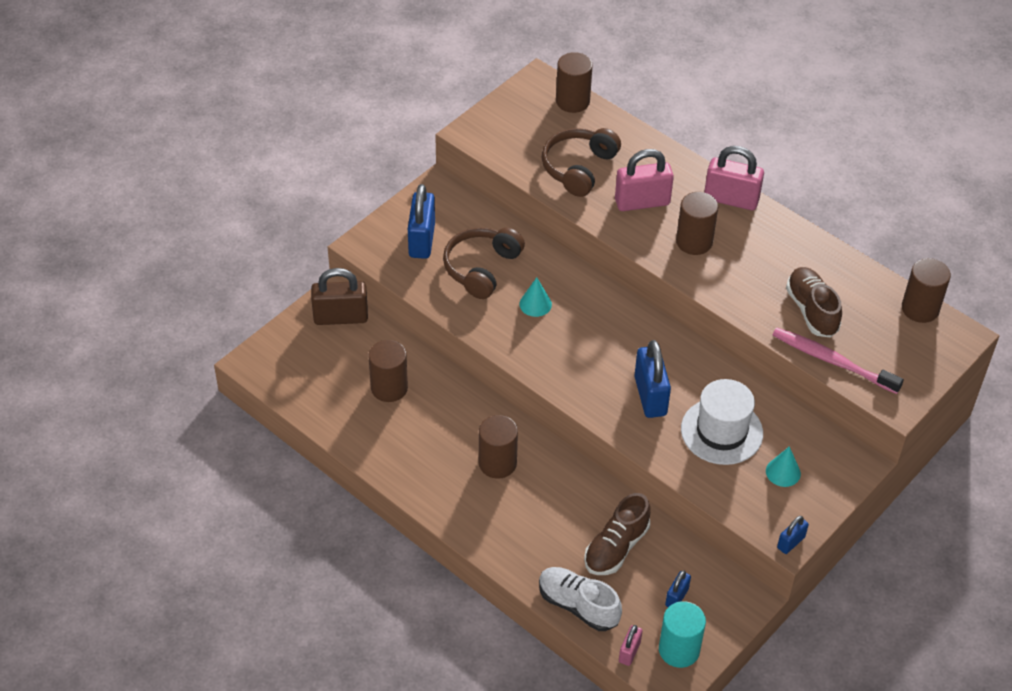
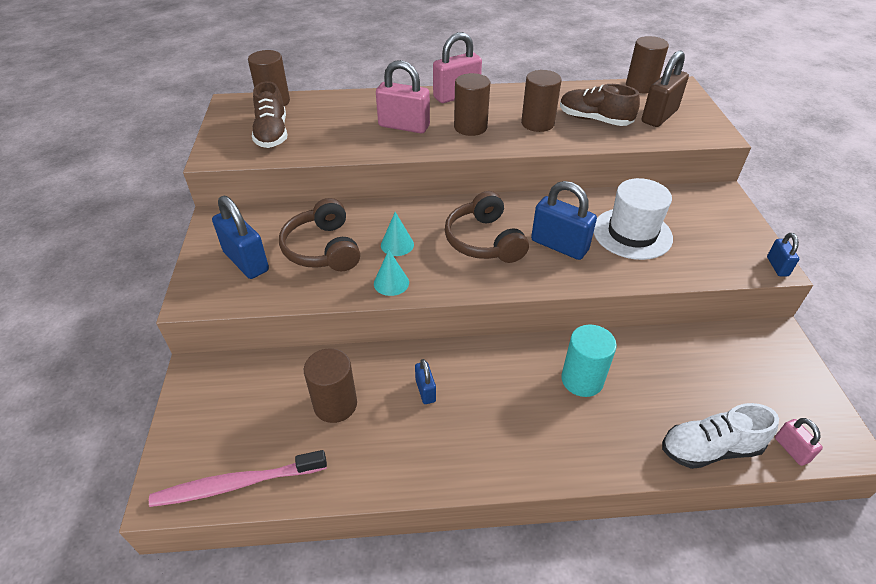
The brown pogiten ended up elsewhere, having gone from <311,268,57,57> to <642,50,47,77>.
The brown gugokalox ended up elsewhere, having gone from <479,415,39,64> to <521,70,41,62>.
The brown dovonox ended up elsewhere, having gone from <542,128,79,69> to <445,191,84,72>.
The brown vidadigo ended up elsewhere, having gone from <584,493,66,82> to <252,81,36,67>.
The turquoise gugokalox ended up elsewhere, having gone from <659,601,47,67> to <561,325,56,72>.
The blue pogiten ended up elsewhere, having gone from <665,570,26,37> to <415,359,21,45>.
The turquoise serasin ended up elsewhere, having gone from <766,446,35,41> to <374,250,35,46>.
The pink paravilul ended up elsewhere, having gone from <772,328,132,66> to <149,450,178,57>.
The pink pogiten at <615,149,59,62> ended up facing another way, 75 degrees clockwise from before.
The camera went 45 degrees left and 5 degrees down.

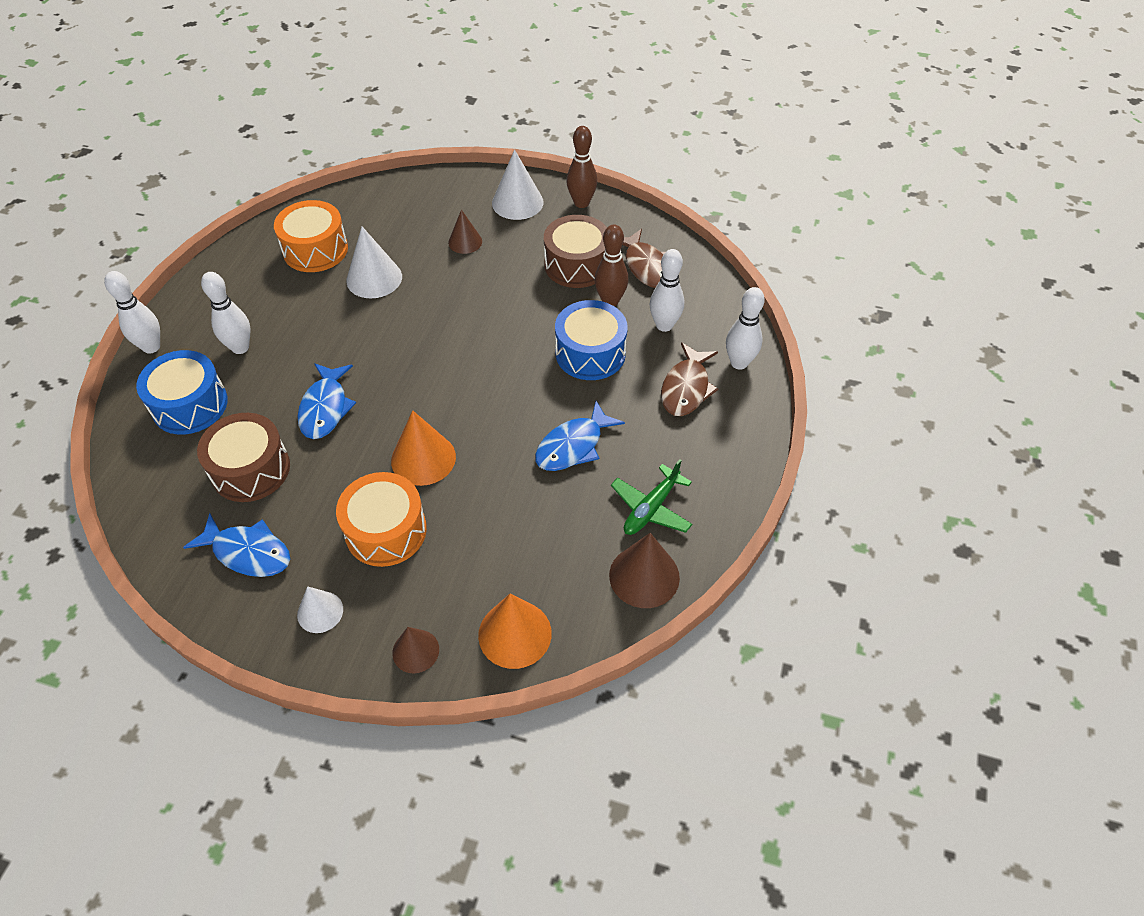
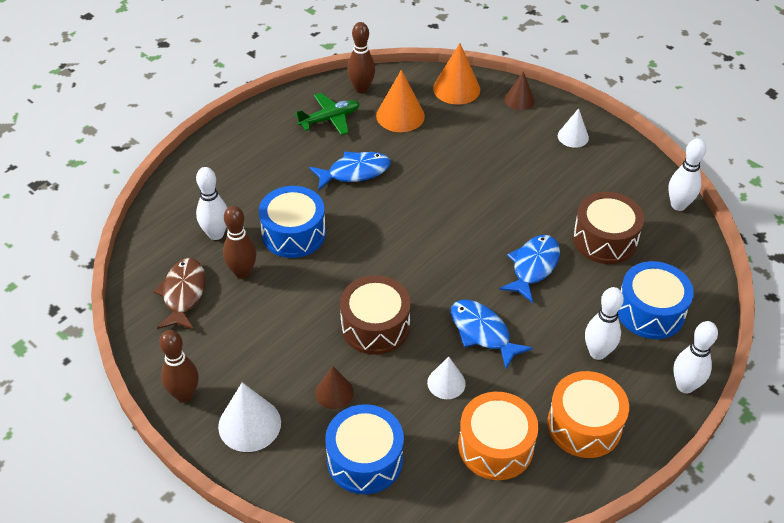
The second view lost the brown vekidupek at <661,342,57,74>.
The second view gained the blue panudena at <325,404,79,90>.
The blue vekidupek ended up elsewhere, having gone from <183,513,107,64> to <451,300,82,69>.
The orange panudena ended up elsewhere, having gone from <336,472,91,95> to <547,371,82,87>.
The orange serasin ended up elsewhere, having gone from <391,410,65,76> to <376,70,49,62>.
The brown panudena ended up elsewhere, having gone from <544,215,63,73> to <340,275,71,80>.
The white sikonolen ended up elsewhere, having gone from <726,287,39,83> to <668,138,38,73>.
Where the brown serasin stood at <609,533,71,75>, the brown sikonolen came to stand at <347,22,28,71>.
The size of the white serasin at <346,226,56,72> changed by a factor of 0.63.
The camera went 155 degrees left and 5 degrees down.

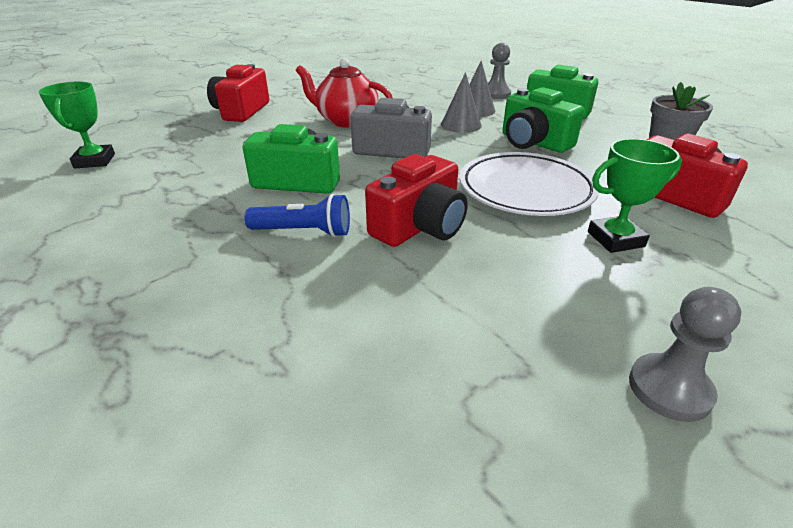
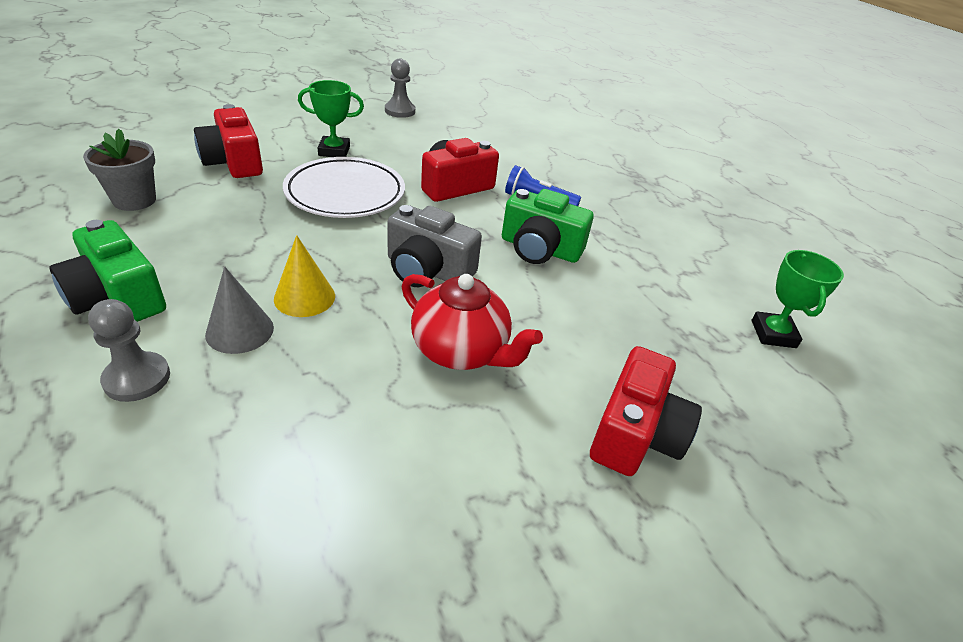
The second view lost the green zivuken at <503,87,81,66>.
What was the grey serasin at <441,72,41,61> turned into the yellow serasin at <274,235,61,82>.
The camera went 170 degrees left and 5 degrees up.

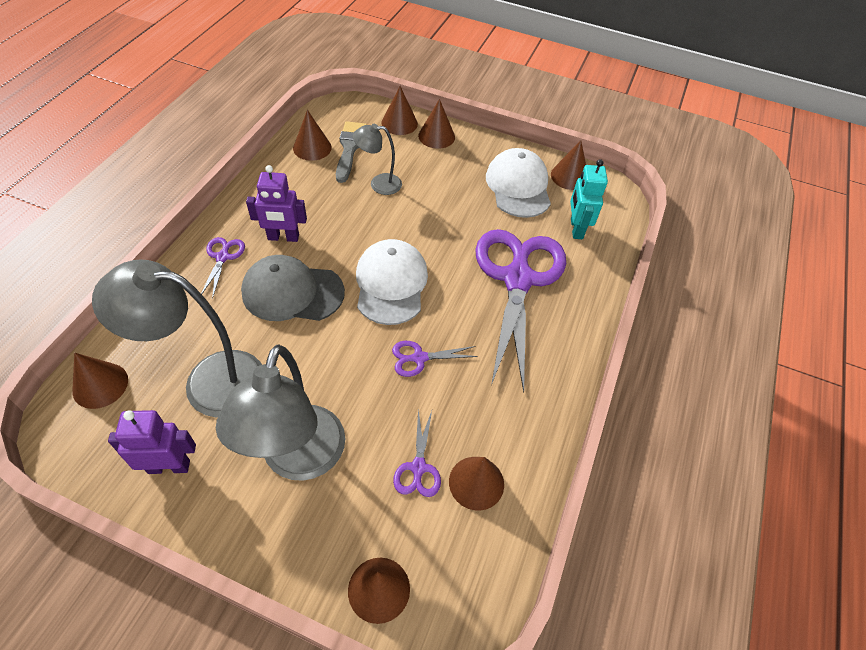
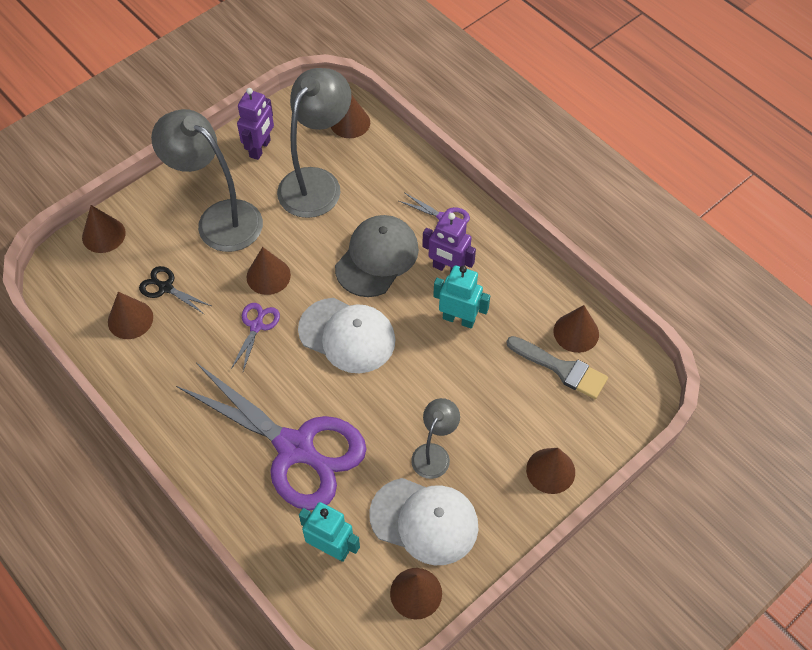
The second view gained the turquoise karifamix at <433,265,57,64>.
The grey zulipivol ended up elsewhere, having gone from <353,124,49,71> to <411,398,49,81>.
The brown serasin ended up elsewhere, having gone from <381,86,37,49> to <246,247,45,48>.
What was the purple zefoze at <393,409,48,88> turned into the black zefoze at <139,266,72,48>.
The purple karifamix at <246,165,61,77> ended up facing another way, 90 degrees counterclockwise from before.
The camera went 120 degrees right and 5 degrees up.

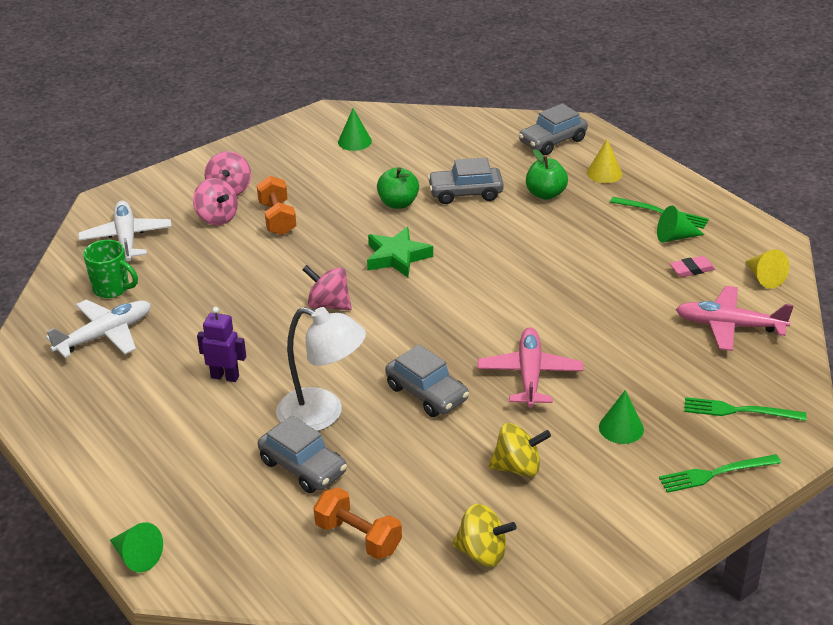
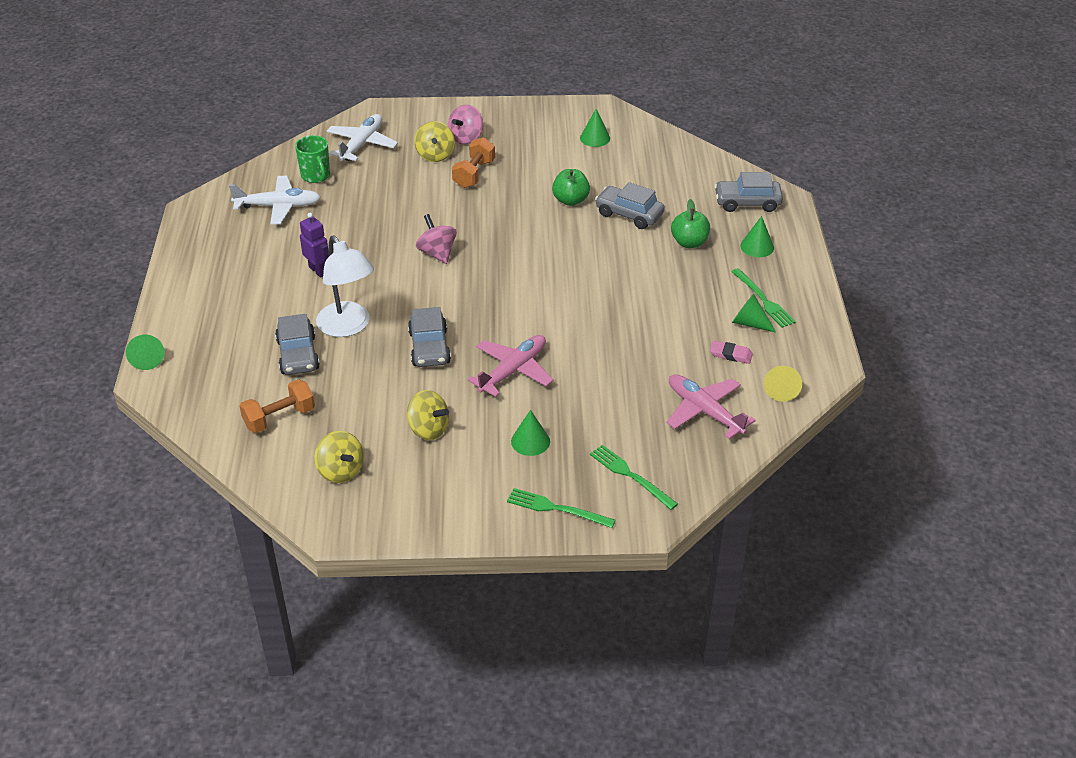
The second view lost the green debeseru at <367,227,66,50>.
What was the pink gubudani at <193,178,45,47> turned into the yellow gubudani at <414,121,41,41>.
What was the yellow serasin at <587,139,35,44> turned into the green serasin at <740,216,34,41>.
The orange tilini at <314,487,88,73> ended up facing another way, 75 degrees clockwise from before.
The camera went 35 degrees right and 5 degrees up.

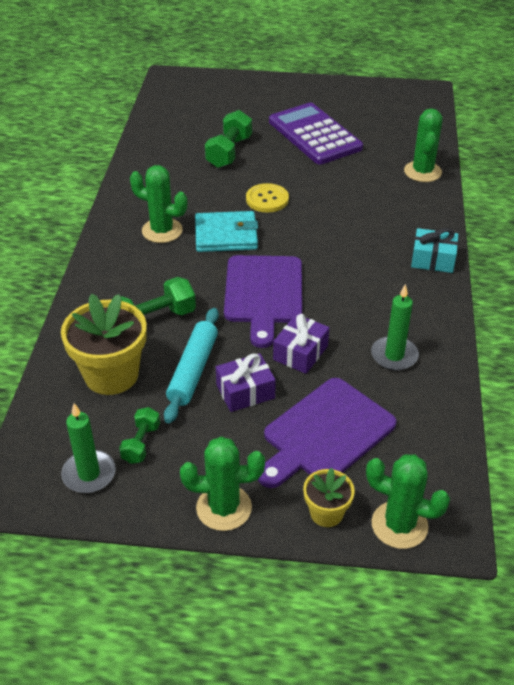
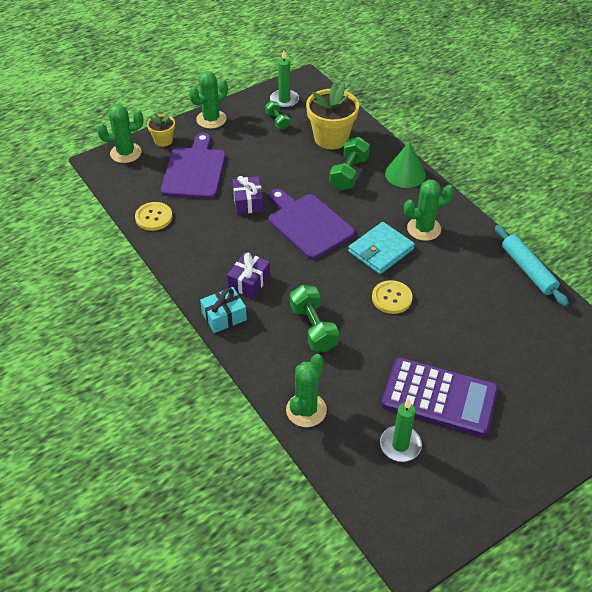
The second view gained the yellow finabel at <135,202,37,29>.
The second view gained the green serasin at <385,141,41,47>.
The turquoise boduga ended up elsewhere, having gone from <164,308,55,116> to <495,225,74,82>.
The green tilini ended up elsewhere, having gone from <205,110,47,58> to <290,285,49,67>.
The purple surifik ended up elsewhere, having gone from <216,353,60,59> to <227,252,43,46>.
The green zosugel ended up elsewhere, having gone from <371,284,48,86> to <380,399,42,63>.
The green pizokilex at <404,109,39,73> ended up facing another way, 60 degrees clockwise from before.
The camera went 140 degrees right and 5 degrees up.

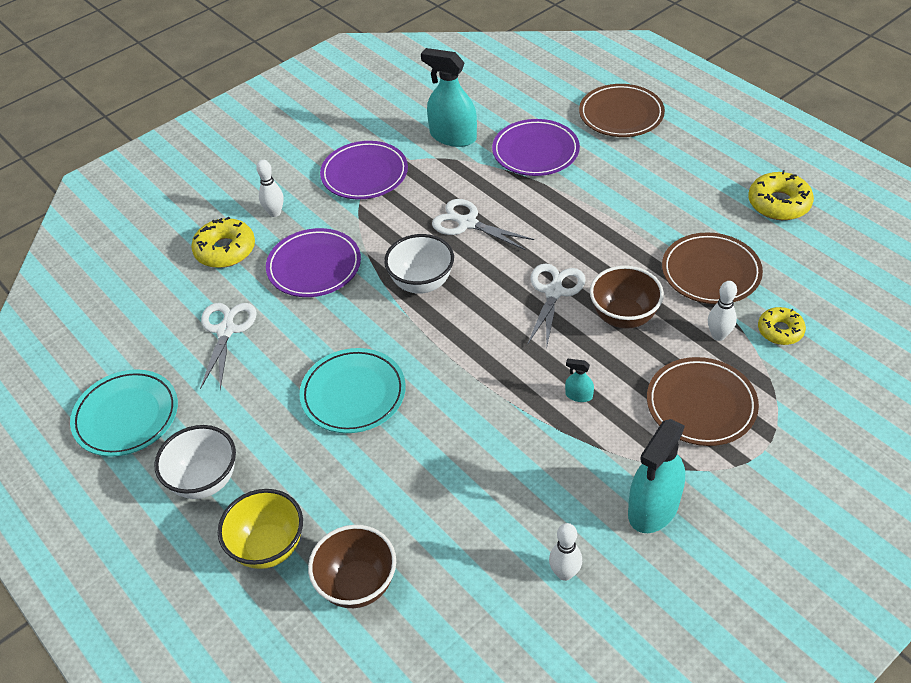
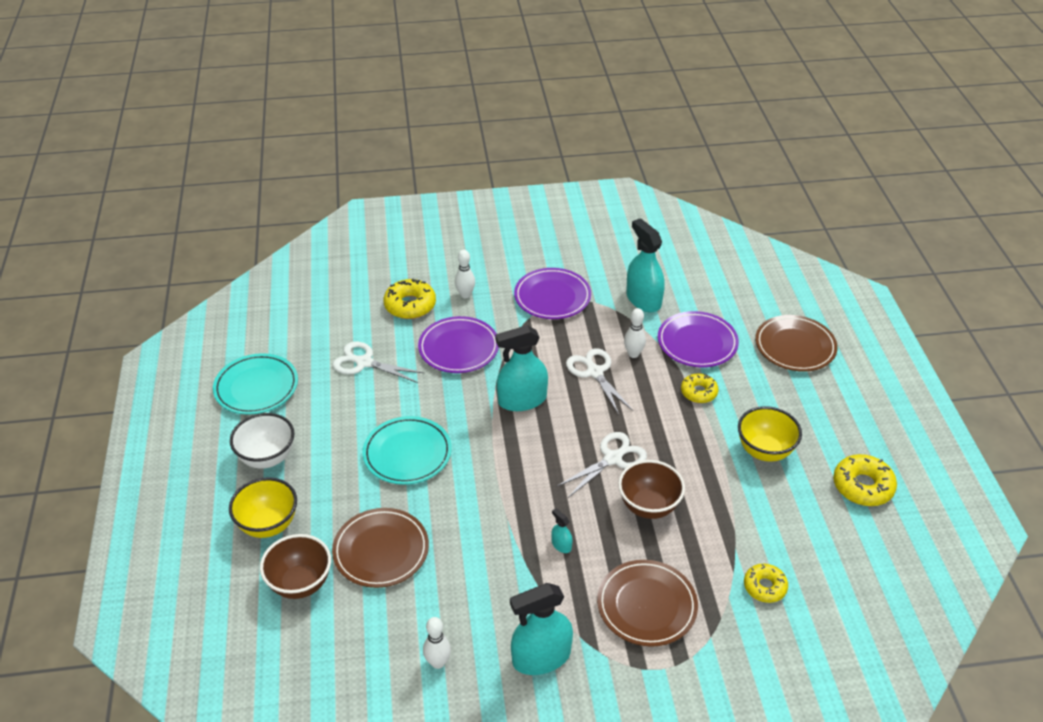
The second view gained the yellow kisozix at <681,373,38,30>.
The second view gained the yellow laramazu at <738,406,64,56>.
The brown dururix ended up elsewhere, having gone from <662,232,101,72> to <332,508,97,80>.
The white sikonolen ended up elsewhere, having gone from <708,281,29,60> to <624,308,22,50>.
Where the white laramazu stood at <384,234,70,60>, the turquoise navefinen came to stand at <495,325,53,86>.
The white zefoze at <200,303,57,87> ended up facing another way, 105 degrees counterclockwise from before.
The camera went 30 degrees right and 5 degrees down.

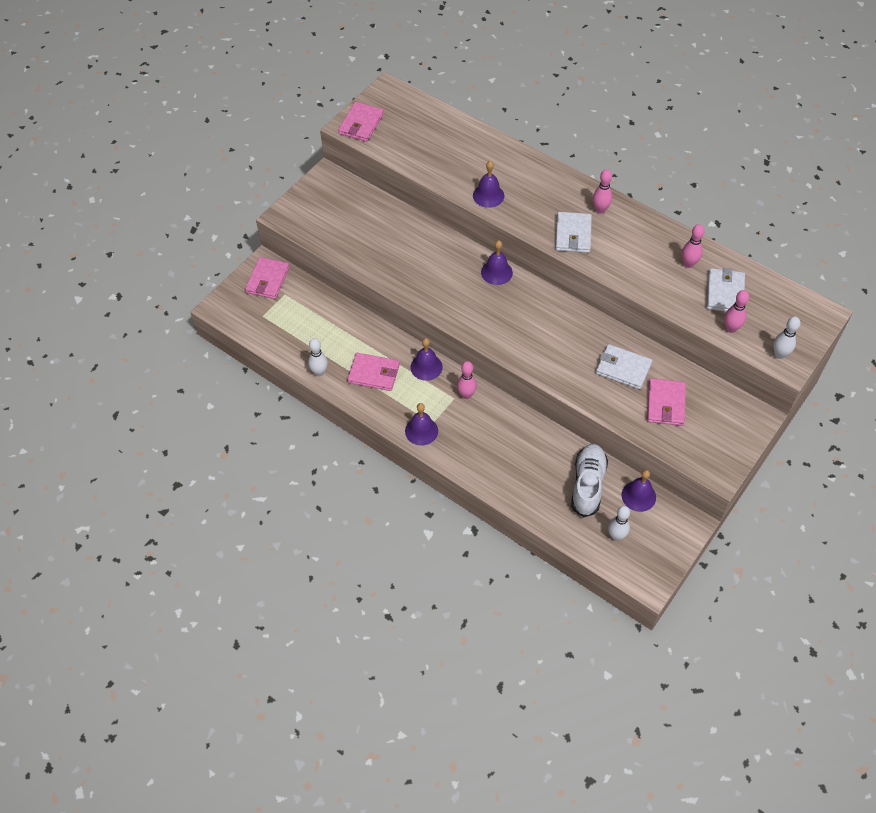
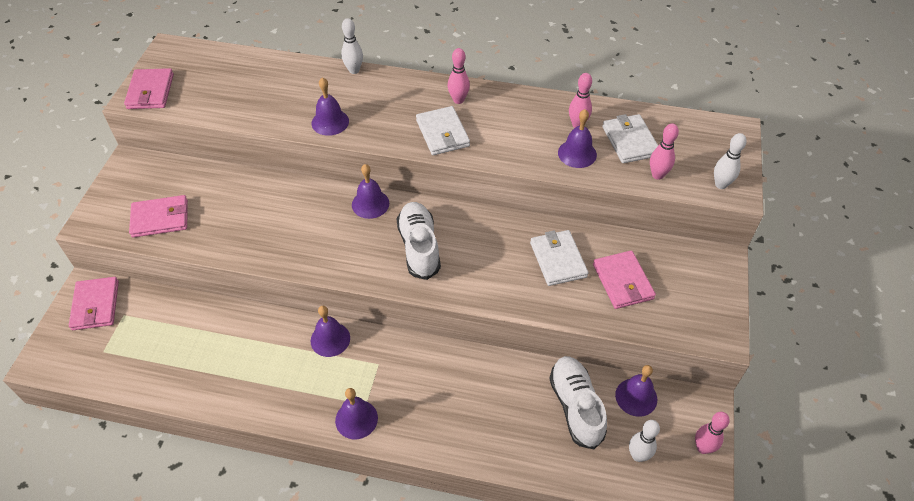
The second view gained the white vidadigo at <397,202,44,78>.
The second view gained the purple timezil at <558,109,39,59>.
The white sikonolen ended up elsewhere, having gone from <308,338,20,38> to <341,18,22,56>.
The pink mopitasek ended up elsewhere, having gone from <347,353,53,38> to <129,195,59,43>.
The pink sikonolen ended up elsewhere, having gone from <457,361,20,38> to <695,412,35,42>.
The white mopitasek at <596,344,56,45> ended up facing another way, 75 degrees clockwise from before.
The camera went 25 degrees left and 5 degrees down.

